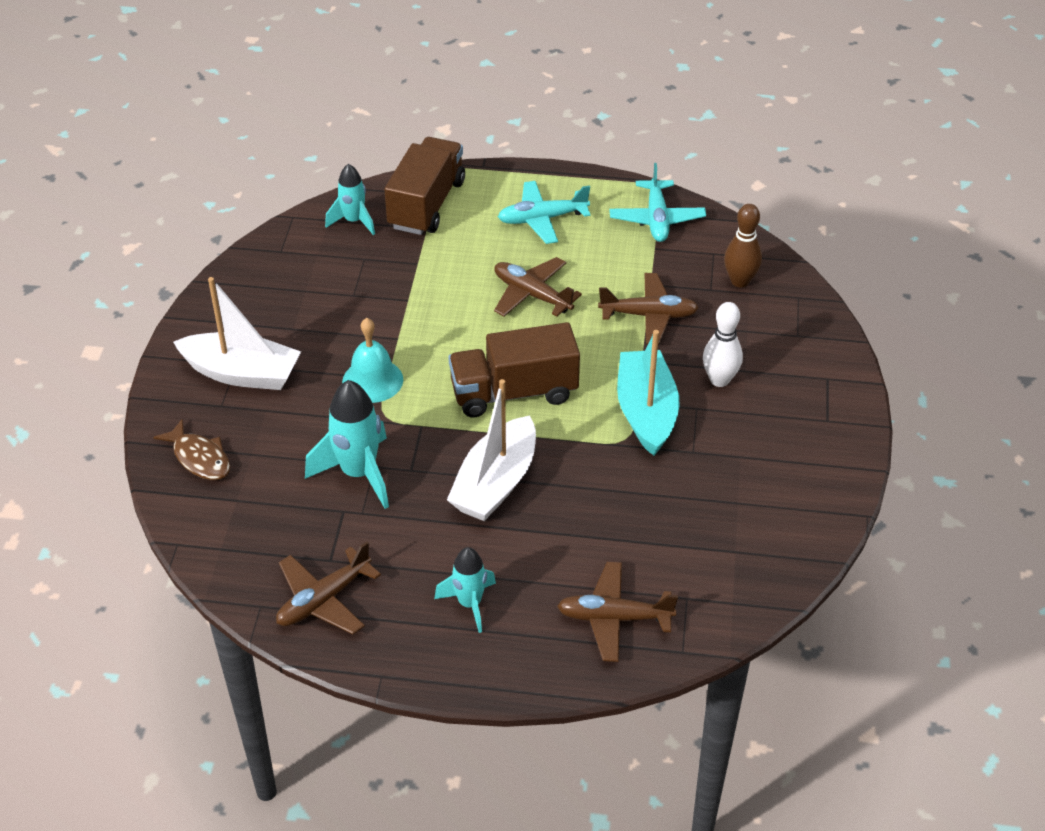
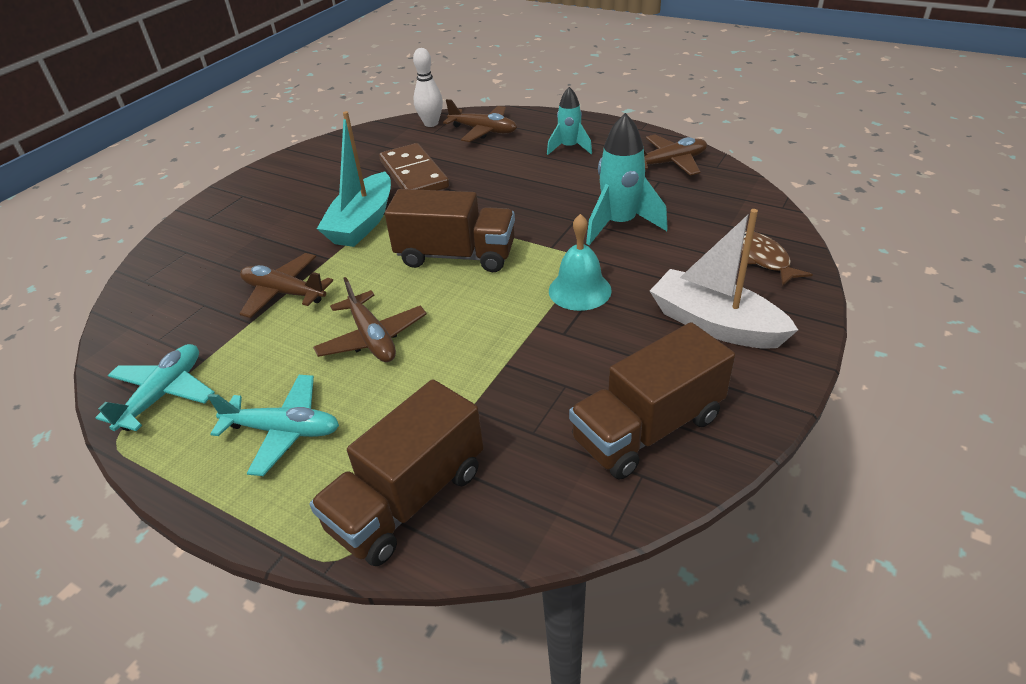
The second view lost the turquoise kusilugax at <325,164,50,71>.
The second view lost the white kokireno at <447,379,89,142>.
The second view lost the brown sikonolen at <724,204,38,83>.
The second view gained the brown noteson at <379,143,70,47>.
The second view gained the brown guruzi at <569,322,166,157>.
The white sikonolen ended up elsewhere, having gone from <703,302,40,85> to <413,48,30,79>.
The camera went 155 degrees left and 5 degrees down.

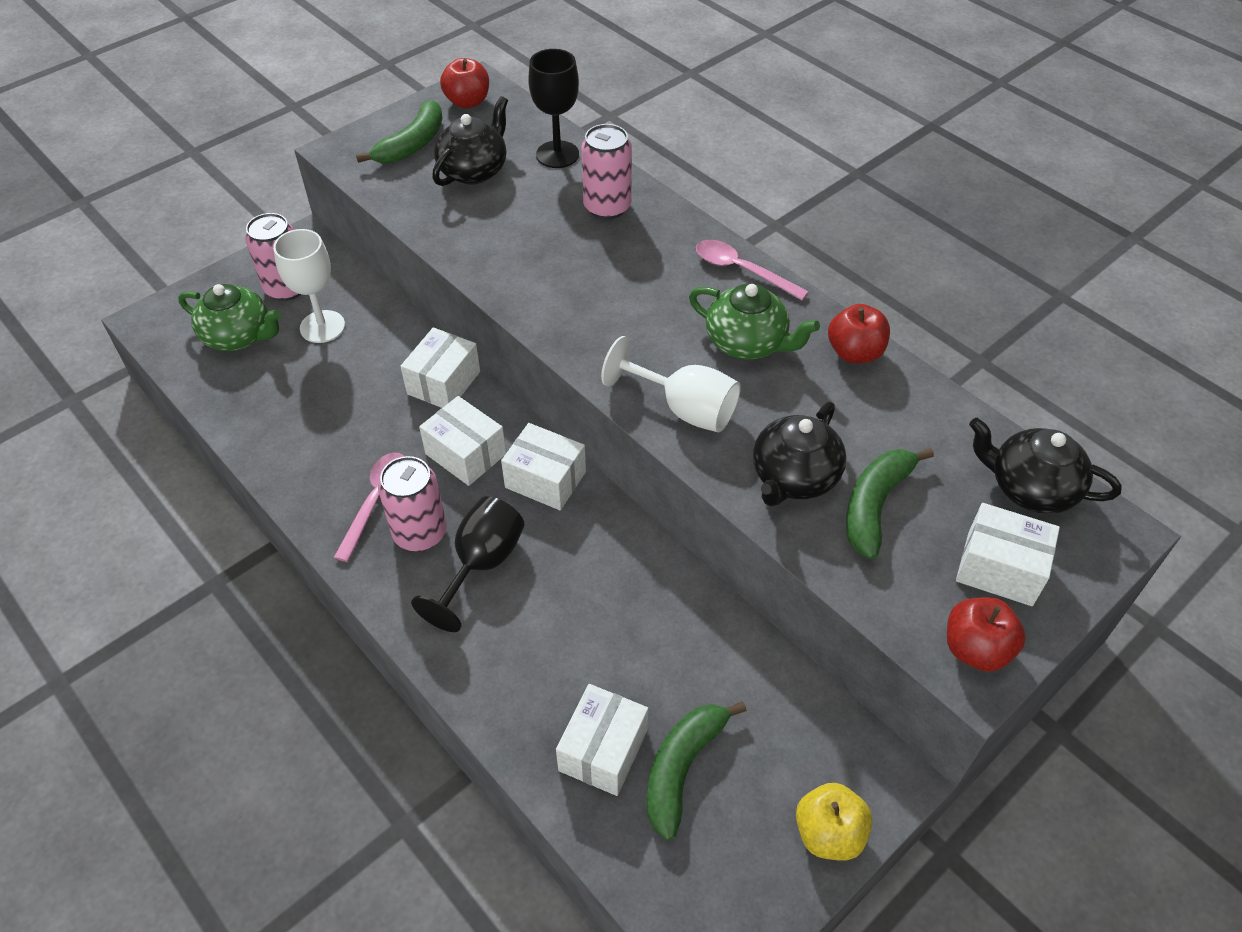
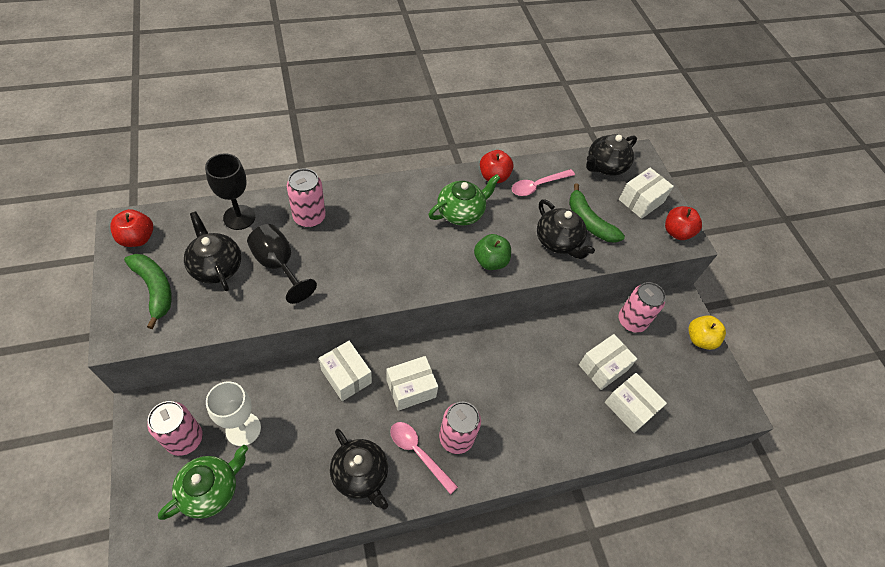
The second view lost the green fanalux at <647,702,100,138>.
The second view gained the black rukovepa at <330,429,58,81>.
The second view gained the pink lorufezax at <619,282,47,51>.
The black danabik ended up elsewhere, having gone from <411,496,114,136> to <247,224,70,80>.
The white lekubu ended up elsewhere, having gone from <501,423,85,87> to <579,334,58,56>.
The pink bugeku ended up elsewhere, having gone from <696,240,113,60> to <512,169,63,27>.
Where the white danabik stood at <601,336,140,97>, the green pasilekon came to stand at <474,234,37,36>.
The camera went 70 degrees left and 5 degrees up.

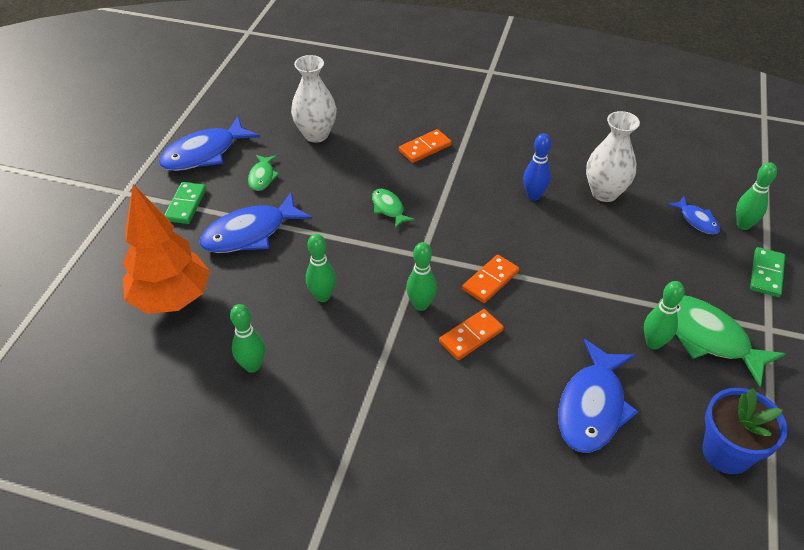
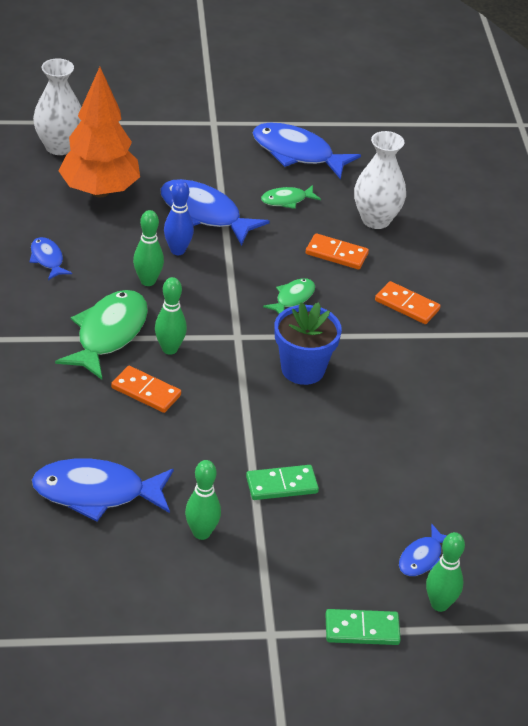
The green noteson ended up elsewhere, having gone from <164,182,42,42> to <246,465,73,35>.
The orange noteson ended up elsewhere, having gone from <462,255,57,48> to <306,233,63,36>.
The blue sikonolen ended up elsewhere, having gone from <523,133,28,67> to <164,180,30,75>.
The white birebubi ended up elsewhere, having gone from <586,111,54,91> to <33,58,48,97>.
The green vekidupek ended up elsewhere, having gone from <658,295,127,91> to <55,290,93,90>.
The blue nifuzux ended up elsewhere, having gone from <702,388,85,86> to <275,302,67,83>.
Where the green sikonolen stood at <230,304,35,69>, the blue vekidupek came to stand at <29,237,43,43>.
The camera went 65 degrees right and 5 degrees down.

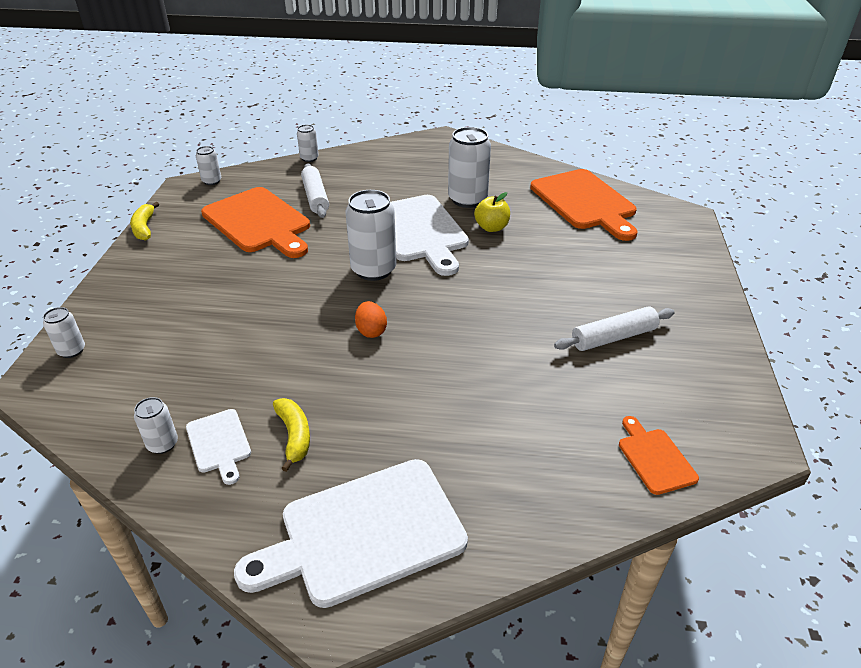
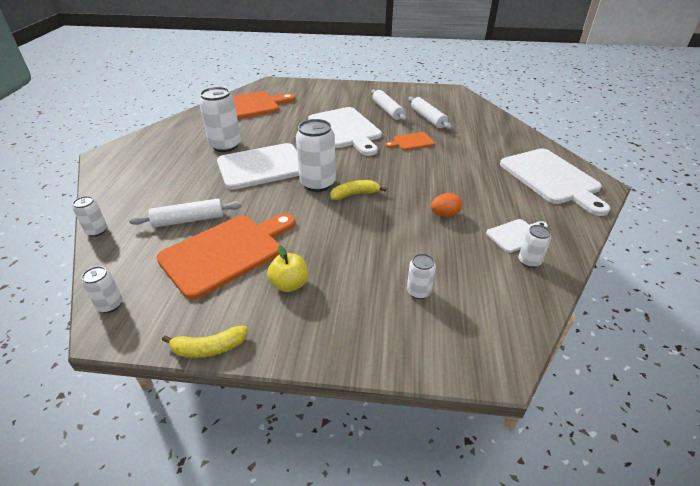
The second view gained the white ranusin at <308,107,74,49>.
The second view gained the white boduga at <408,97,44,33>.
The white lorufezax ended up elsewhere, having gone from <43,307,42,51> to <407,254,29,45>.
The yellow fanalux ended up elsewhere, having gone from <273,398,37,74> to <330,180,57,20>.
The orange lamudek ended up elsewhere, having gone from <355,301,32,37> to <431,193,31,24>.
The yellow pasilekon ended up elsewhere, having gone from <474,192,36,40> to <267,245,41,47>.
The orange ranusin ended up elsewhere, having gone from <619,416,80,79> to <385,132,50,18>.
The camera went 90 degrees left and 0 degrees up.

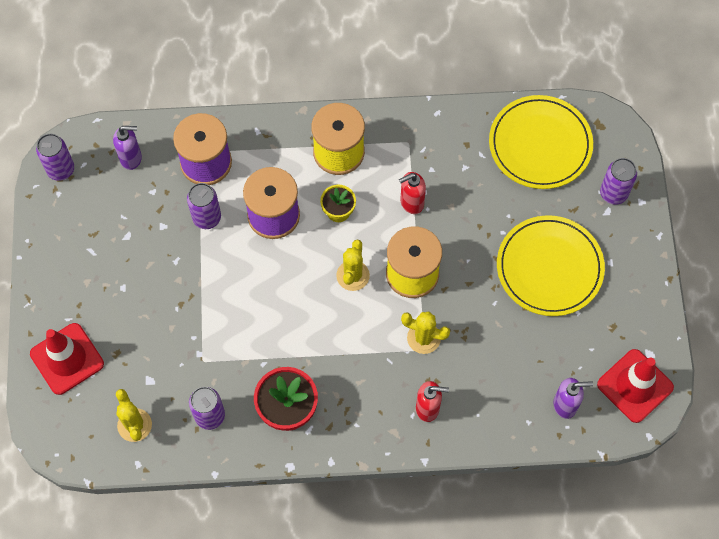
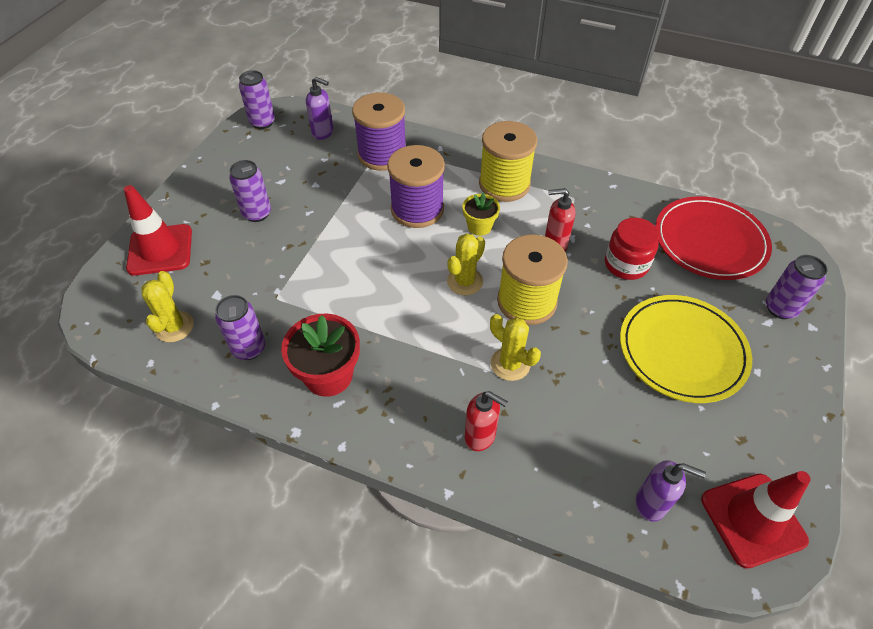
The second view gained the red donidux at <605,218,54,62>.
The purple lorufezax ended up elsewhere, having gone from <187,183,34,46> to <229,160,42,62>.
What was the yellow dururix at <489,95,104,94> turned into the red dururix at <655,196,117,84>.
The camera went 25 degrees right and 15 degrees down.

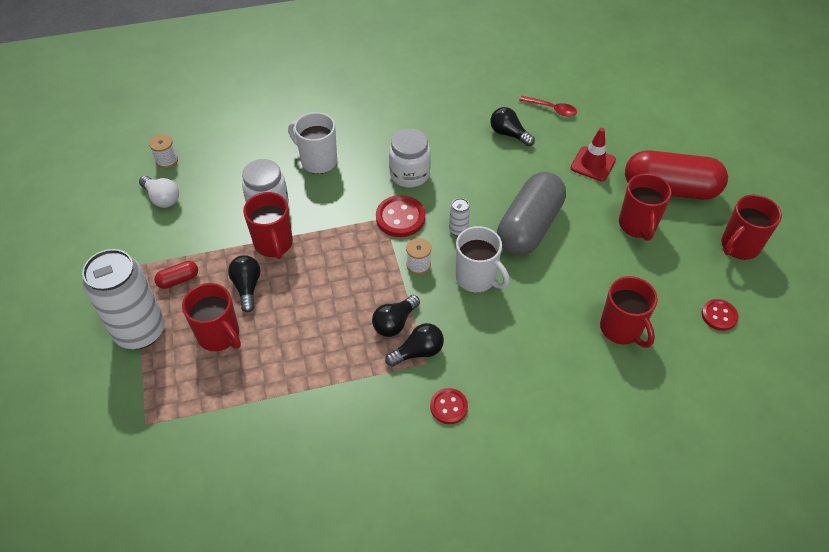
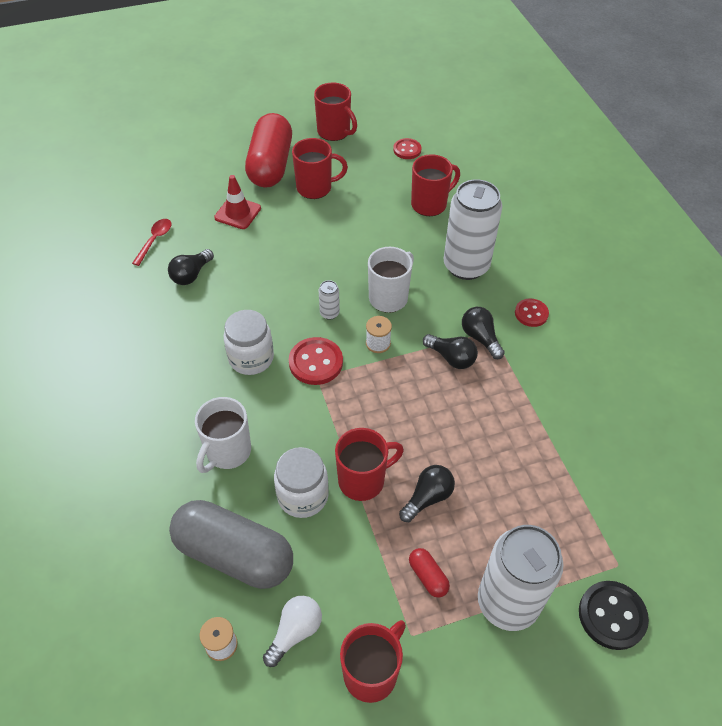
The second view gained the white lorufezax at <444,179,58,101>.
The second view gained the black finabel at <579,581,70,69>.
The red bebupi ended up elsewhere, having gone from <182,283,59,68> to <340,620,66,83>.
The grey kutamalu ended up elsewhere, having gone from <497,172,69,84> to <169,500,124,89>.
The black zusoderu at <228,255,33,57> ended up facing another way, 150 degrees clockwise from before.
The camera went 95 degrees left and 0 degrees up.

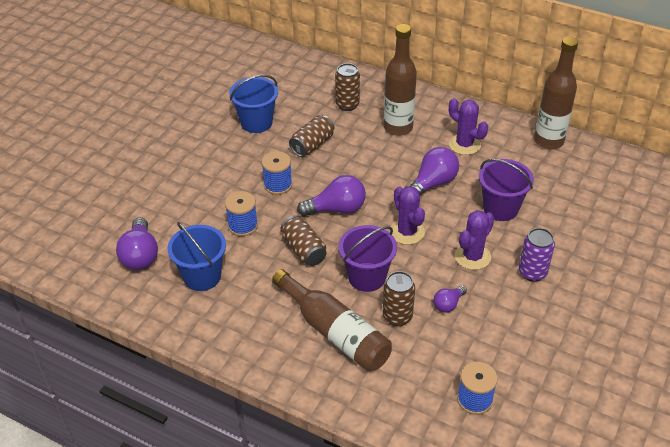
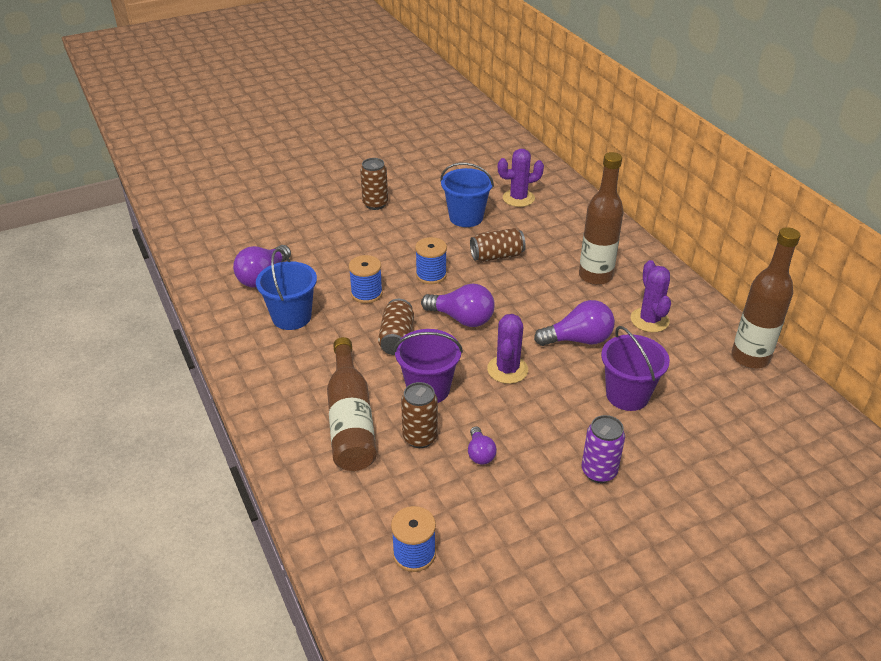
The brown lorufezax ended up elsewhere, having gone from <335,63,25,48> to <360,158,28,52>.
The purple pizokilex ended up elsewhere, having gone from <455,210,39,60> to <498,149,46,58>.
The purple zusoderu at <433,285,34,28> ended up facing another way, 90 degrees counterclockwise from before.
The camera went 35 degrees right and 5 degrees down.

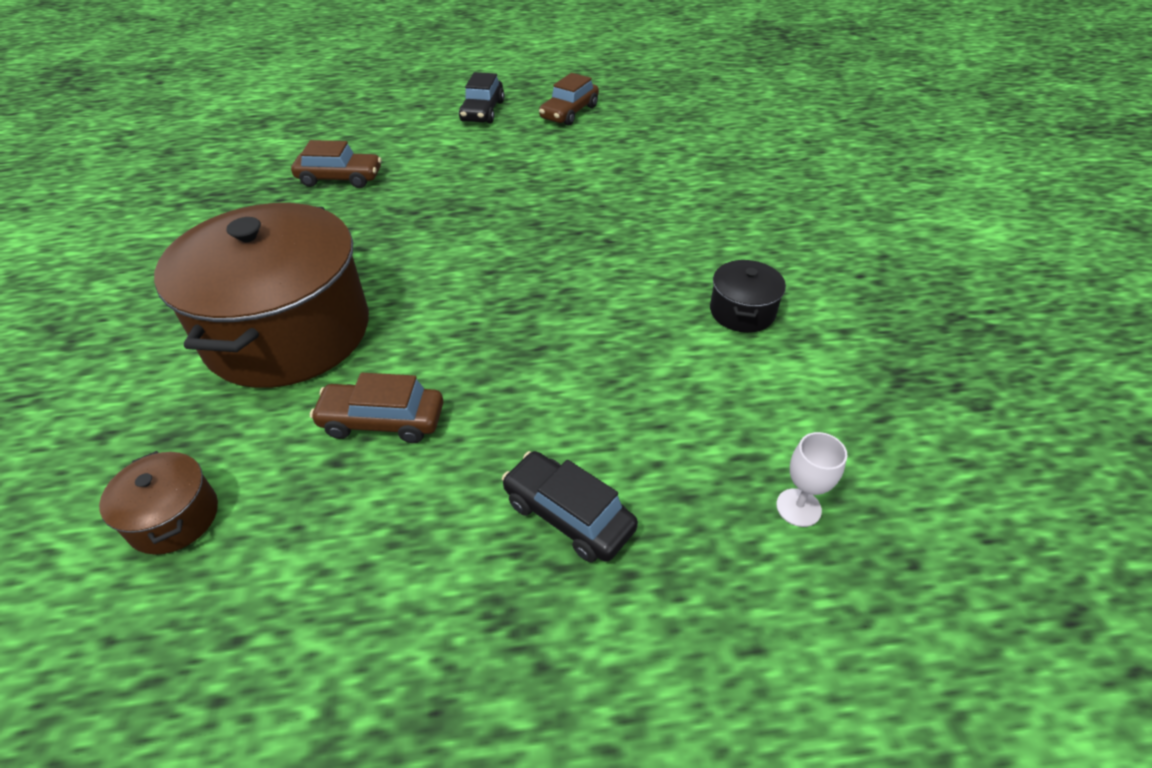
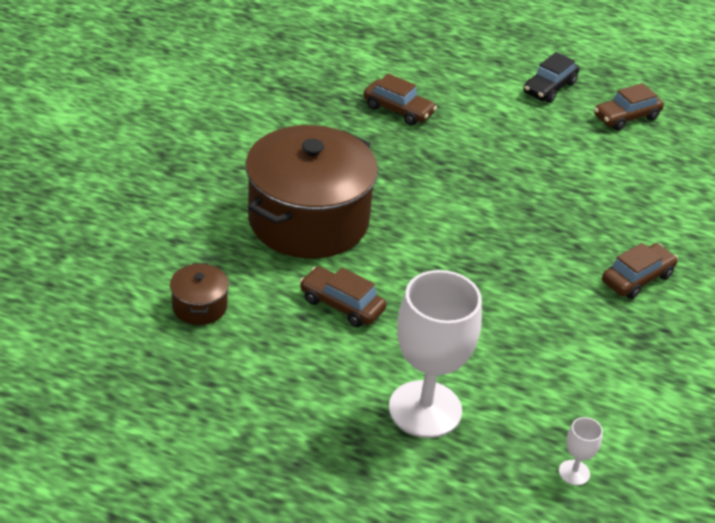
The second view lost the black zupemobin at <710,260,76,73>.
The second view gained the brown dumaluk at <602,243,76,56>.
Where the black dumaluk stood at <502,451,136,111>, the white danabik came to stand at <389,270,93,168>.
The camera went 25 degrees right and 5 degrees down.

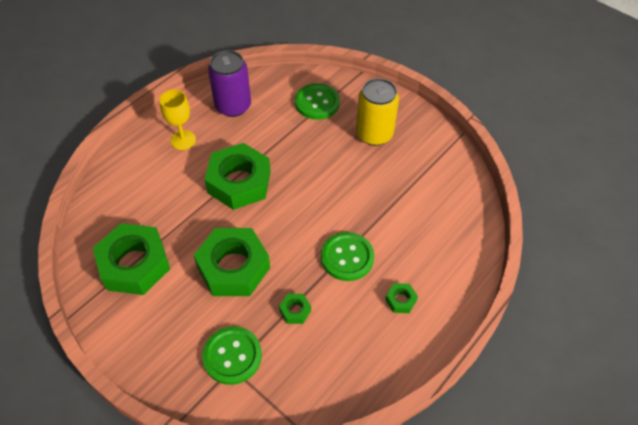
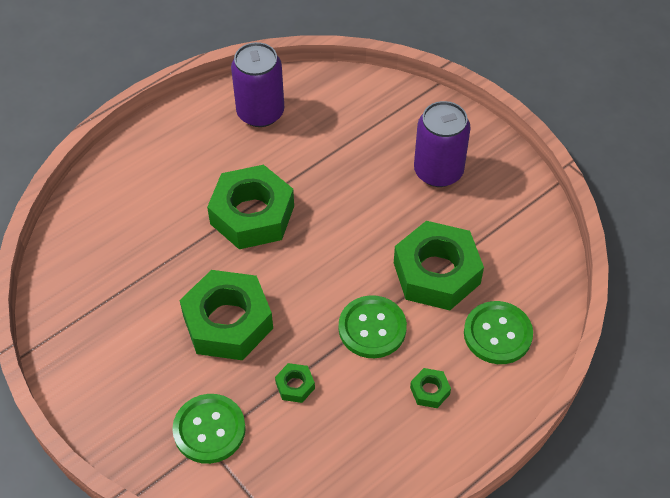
The second view lost the yellow danabik at <159,89,37,61>.
The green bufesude ended up elsewhere, having gone from <93,223,77,72> to <394,221,90,89>.
The green finabel ended up elsewhere, having gone from <295,83,45,37> to <464,301,69,63>.
What was the yellow lorufezax at <356,78,43,68> turned into the purple lorufezax at <414,101,57,86>.
The camera went 10 degrees right and 0 degrees up.

